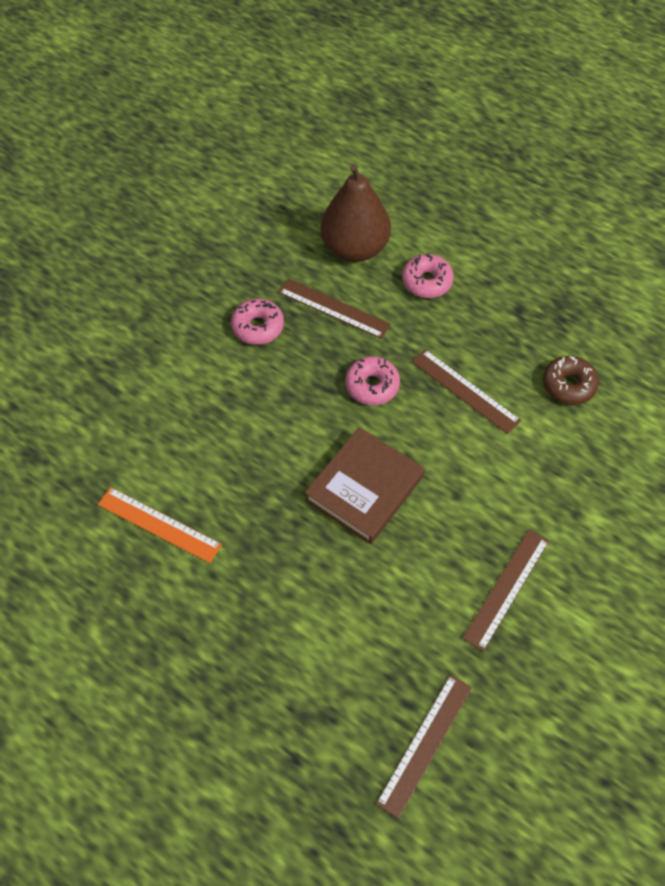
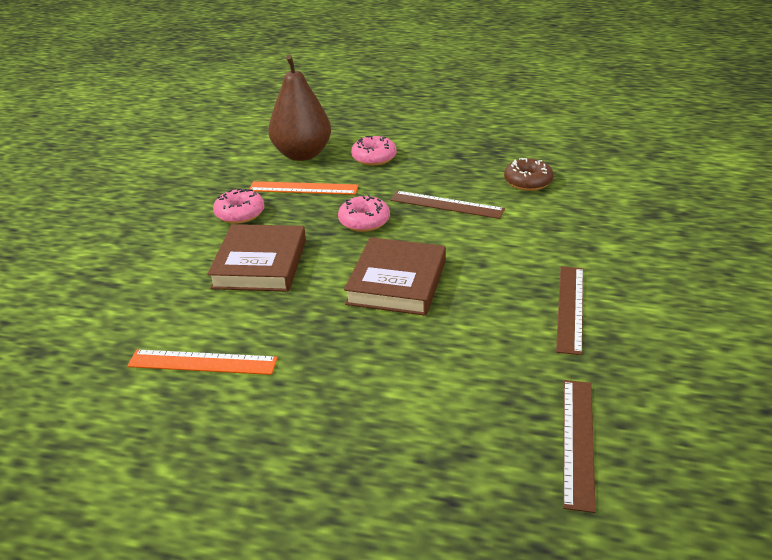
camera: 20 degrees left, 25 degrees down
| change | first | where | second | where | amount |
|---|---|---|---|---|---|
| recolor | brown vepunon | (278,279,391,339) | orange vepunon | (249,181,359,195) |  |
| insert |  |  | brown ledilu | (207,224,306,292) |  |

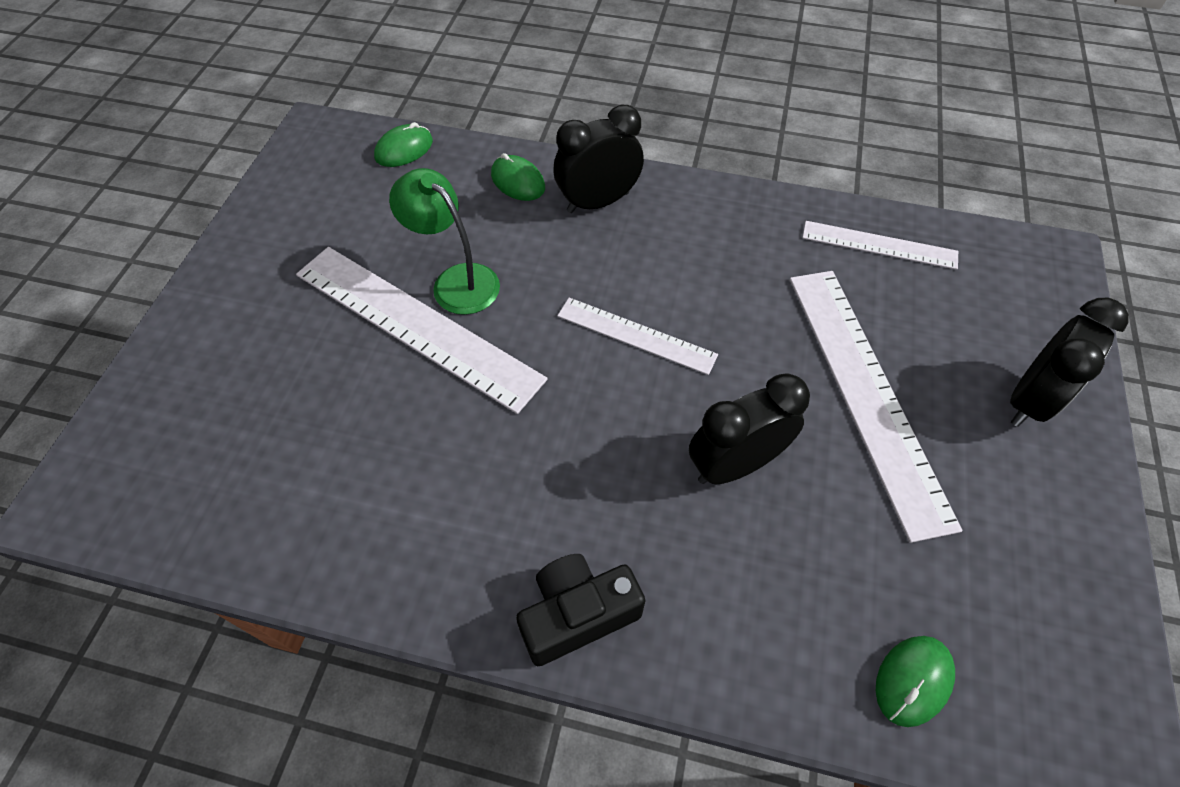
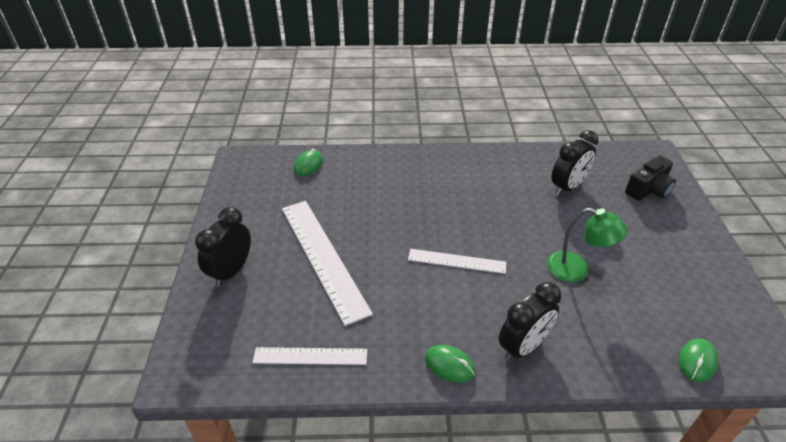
camera: 165 degrees right, 15 degrees down
| change | first | where | second | where | amount |
|---|---|---|---|---|---|
| delete | white vepunon | (296,247,548,414) |  |  |  |
| move | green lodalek | (491,153,545,201) |  | (425,345,475,383) |  |
| move | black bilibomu | (516,554,645,666) |  | (625,155,676,201) |  |
| move | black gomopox | (689,373,810,485) |  | (551,130,599,196) |  |

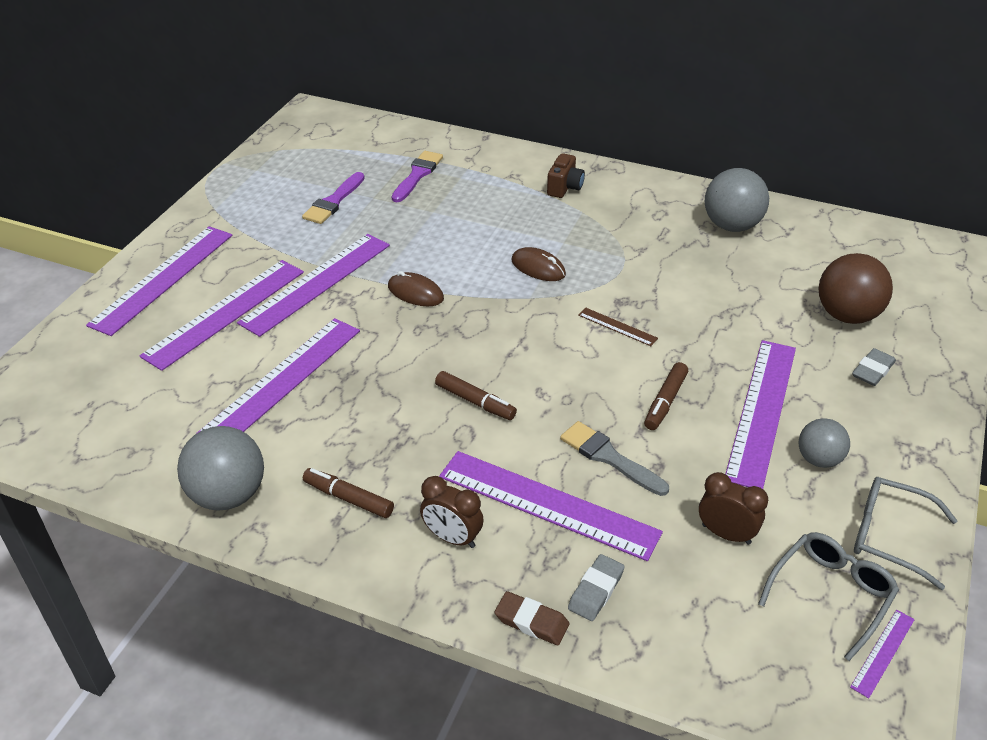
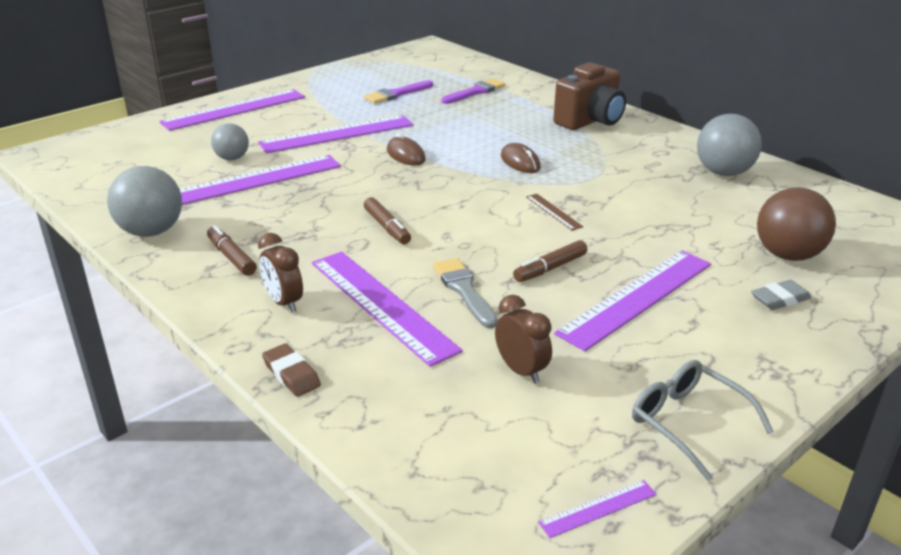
camera: 25 degrees right, 10 degrees down
| change | first | where | second | where | amount |
|---|---|---|---|---|---|
| delete | purple vepunon | (139,260,304,371) |  |  |  |
| resize | brown bilibomu | (547,153,585,198) |  | (553,62,626,130) | x1.86 |
| delete | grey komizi | (568,554,625,621) |  |  |  |
| delete | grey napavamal | (758,532,899,661) |  |  |  |
| move | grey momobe | (799,418,850,468) |  | (211,123,249,160) |  |

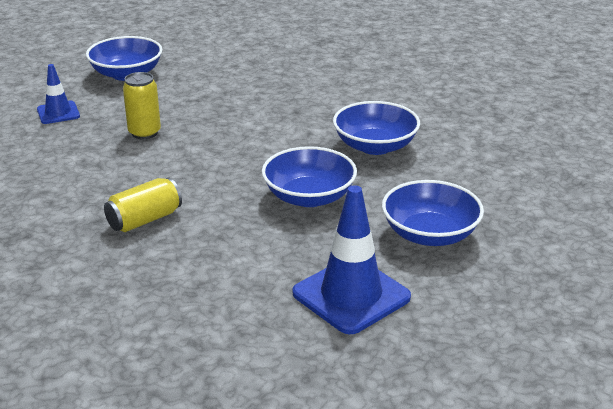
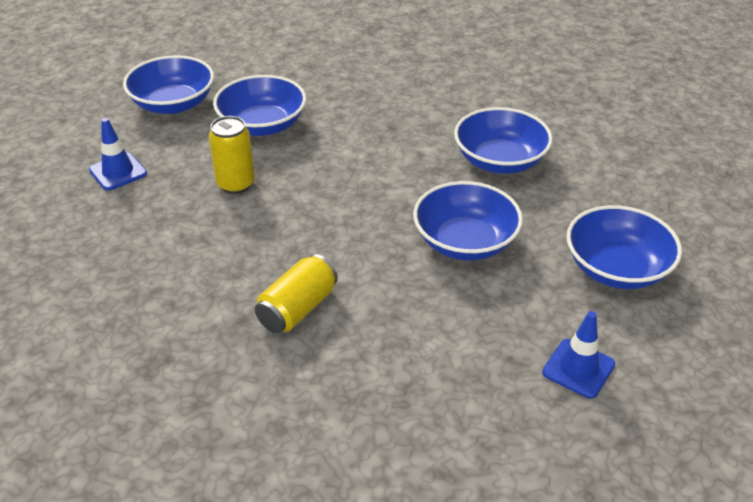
camera: 15 degrees left, 10 degrees up
| change | first | where | second | where | amount |
|---|---|---|---|---|---|
| resize | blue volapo | (292,185,411,334) |  | (542,311,615,398) | x0.56 |
| insert |  |  | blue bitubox | (213,75,306,136) |  |

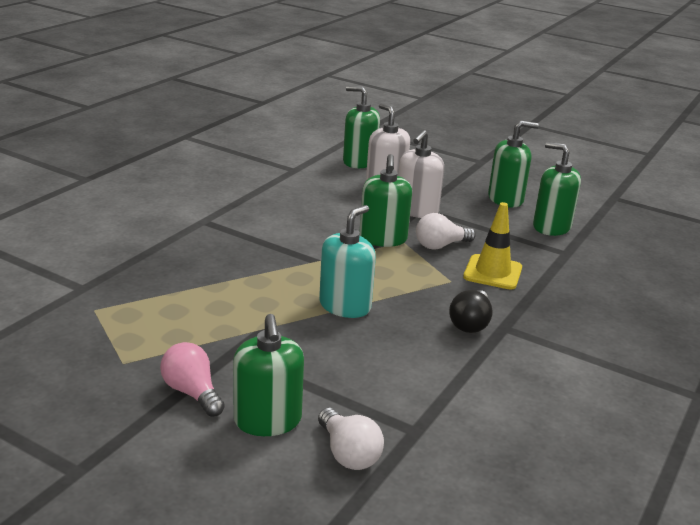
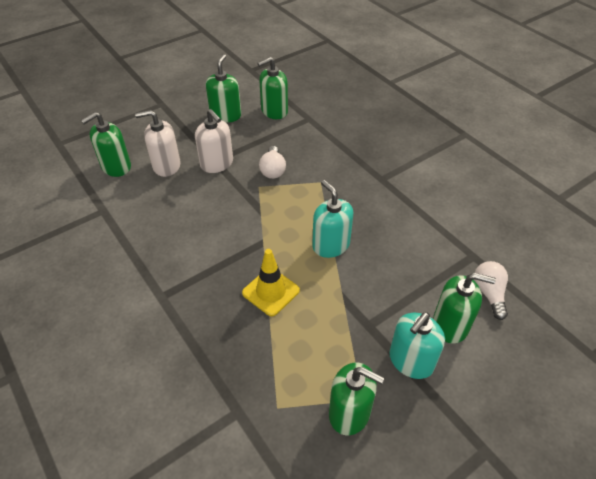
camera: 65 degrees left, 20 degrees up
| change | first | where | second | where | amount |
|---|---|---|---|---|---|
| replace | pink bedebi | (160,342,225,417) | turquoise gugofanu | (389,312,445,379) |  |
| rotate | white bedebi | (318,408,384,470) |  | (474,261,508,320) | 90 degrees counterclockwise |
| move | green gugofanu | (359,154,412,247) |  | (329,363,384,435) |  |
| delete | black bedebi | (449,290,493,333) |  |  |  |
| move | yellow volapo | (463,202,522,290) |  | (242,249,300,316) |  |

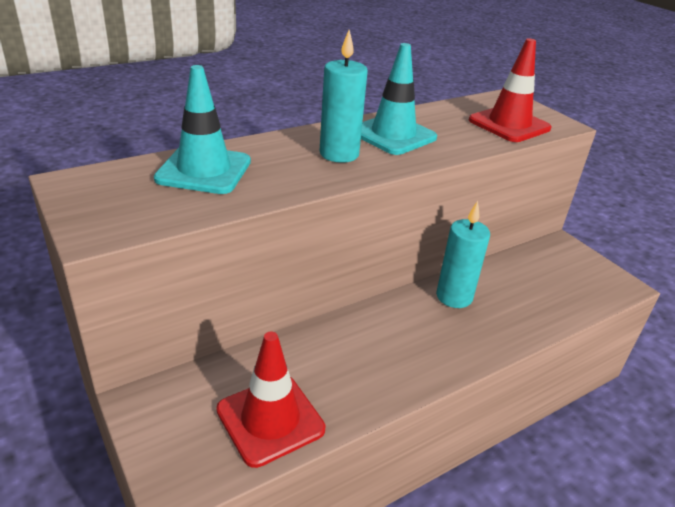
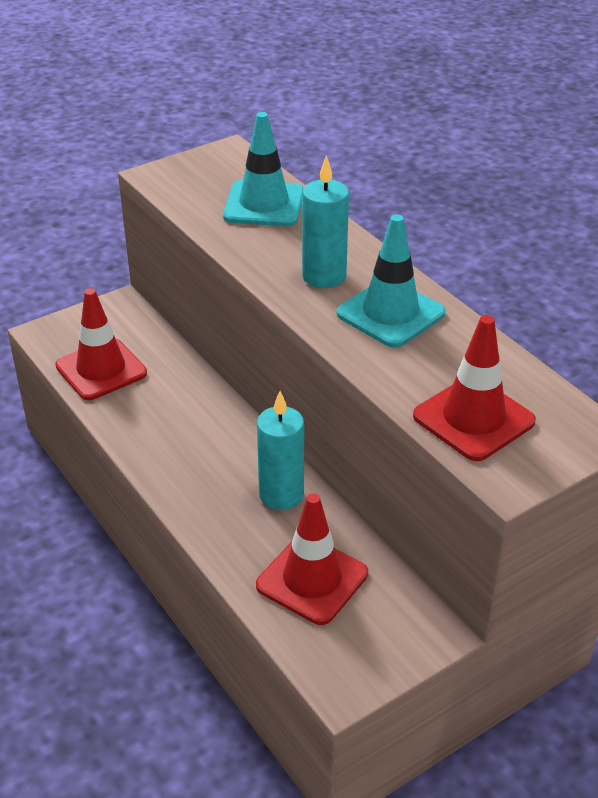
camera: 90 degrees right, 5 degrees up
| change | first | where | second | where | amount |
|---|---|---|---|---|---|
| insert |  |  | red volapo | (256,493,368,625) |  |

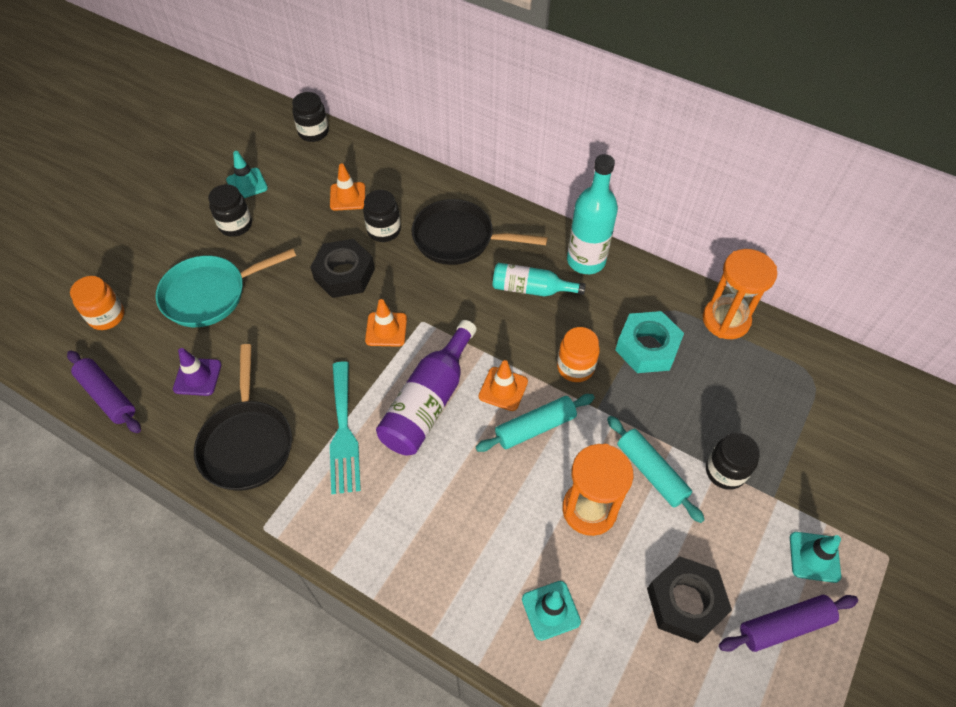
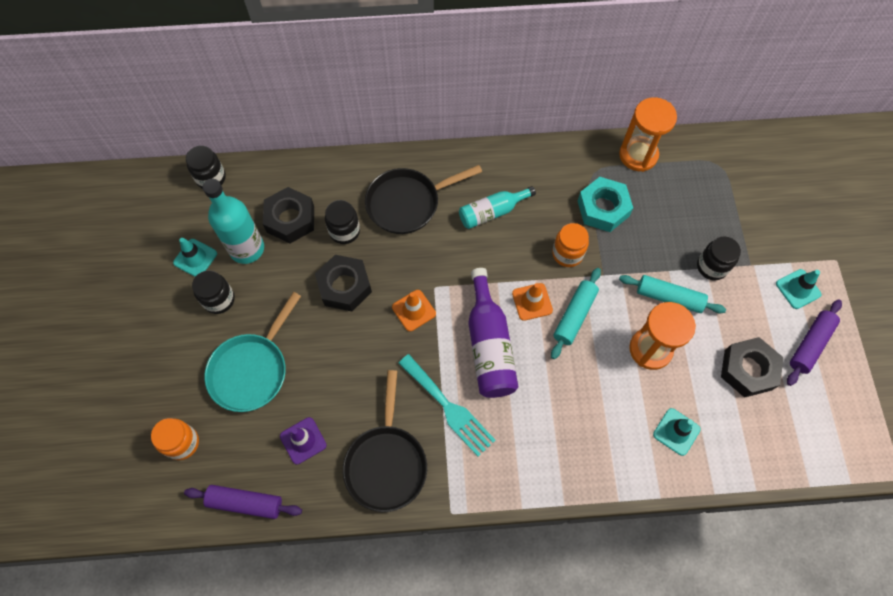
camera: 35 degrees left, 10 degrees up
| change | first | where | second | where | amount |
|---|---|---|---|---|---|
| rotate | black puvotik | (194,344,292,491) |  | (343,370,427,512) | 45 degrees clockwise |
| replace | orange volapo | (330,163,365,211) | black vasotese | (263,187,314,243) |  |
| move | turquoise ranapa | (567,154,618,274) |  | (203,179,264,264) |  |

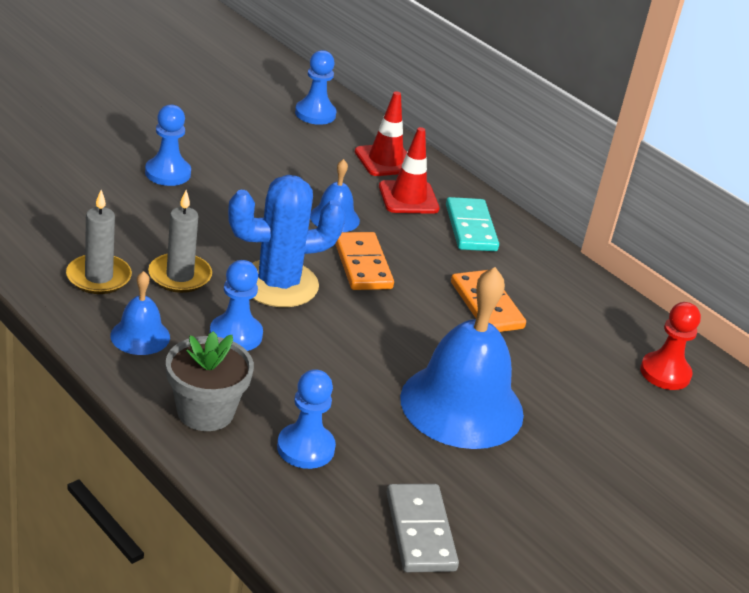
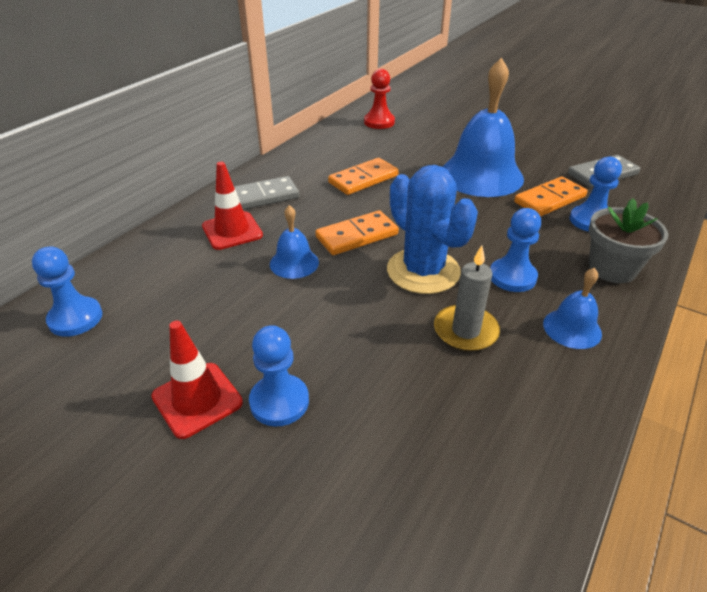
camera: 100 degrees left, 5 degrees up
| change | first | where | second | where | amount |
|---|---|---|---|---|---|
| delete | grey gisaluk | (66,190,132,294) |  |  |  |
| move | red volapo | (355,91,407,176) |  | (151,321,243,439) |  |
| recolor | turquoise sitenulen | (446,197,499,251) | grey sitenulen | (234,176,299,209) |  |
| insert |  |  | orange sitenulen | (514,177,588,217) |  |

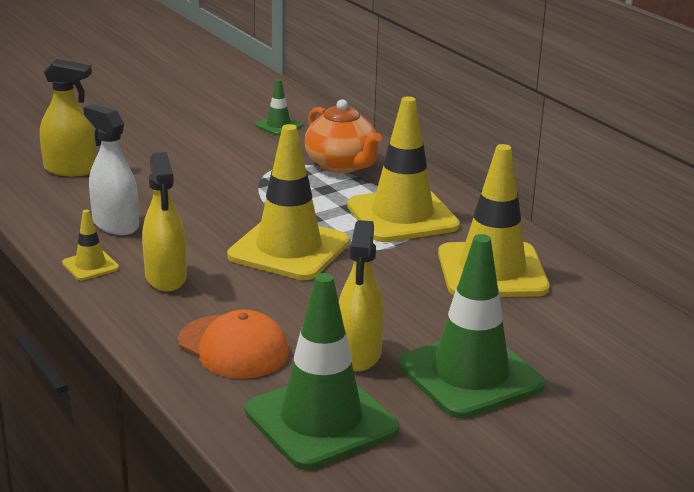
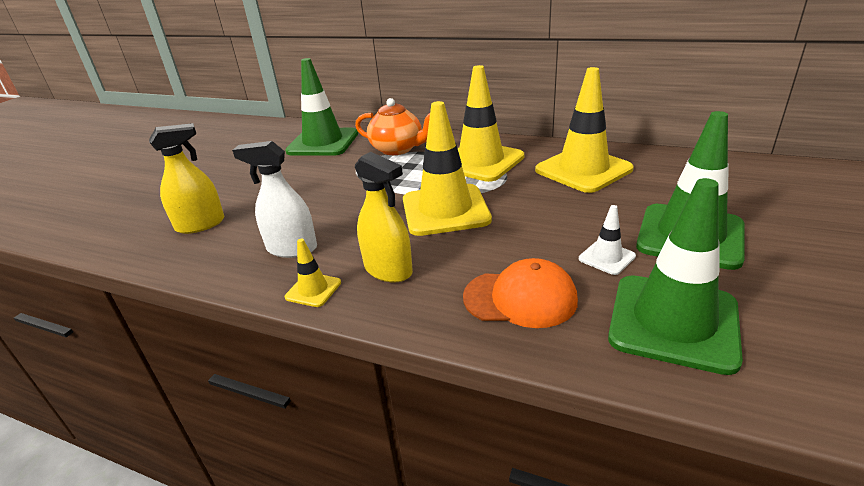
camera: 30 degrees left, 5 degrees up
| change | first | where | second | where | amount |
|---|---|---|---|---|---|
| resize | green volapo | (255,79,302,135) |  | (285,58,358,156) | x2.22 |
| replace | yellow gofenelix | (339,220,384,371) | white volapo | (579,205,636,275) |  |

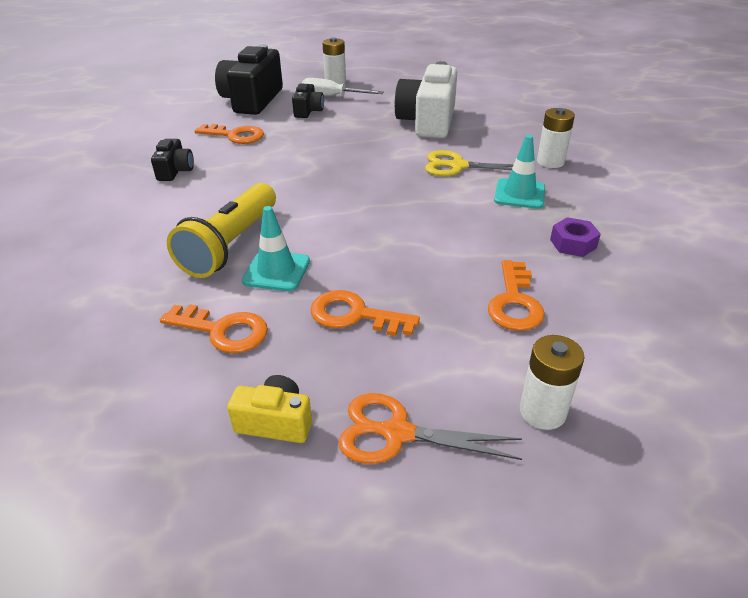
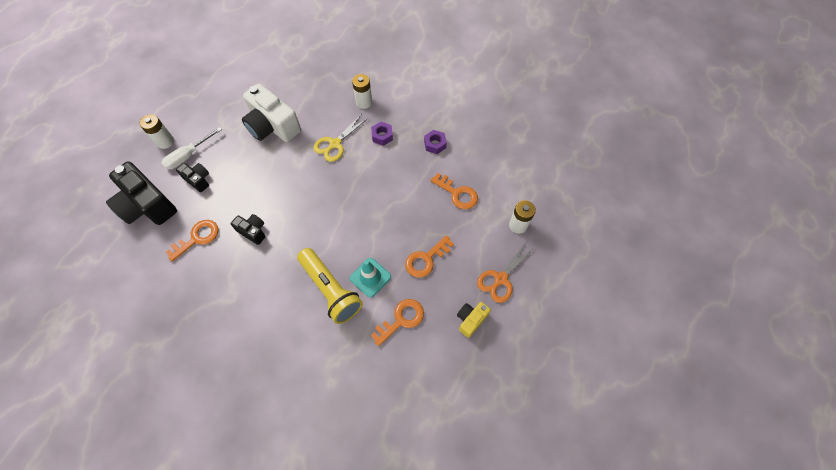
camera: 60 degrees left, 25 degrees up
| change | first | where | second | where | amount |
|---|---|---|---|---|---|
| move | black bilibomu | (151,139,194,181) |  | (231,214,266,245) |  |
| replace | turquoise volapo | (494,135,545,209) | purple vasotese | (371,122,393,146) |  |

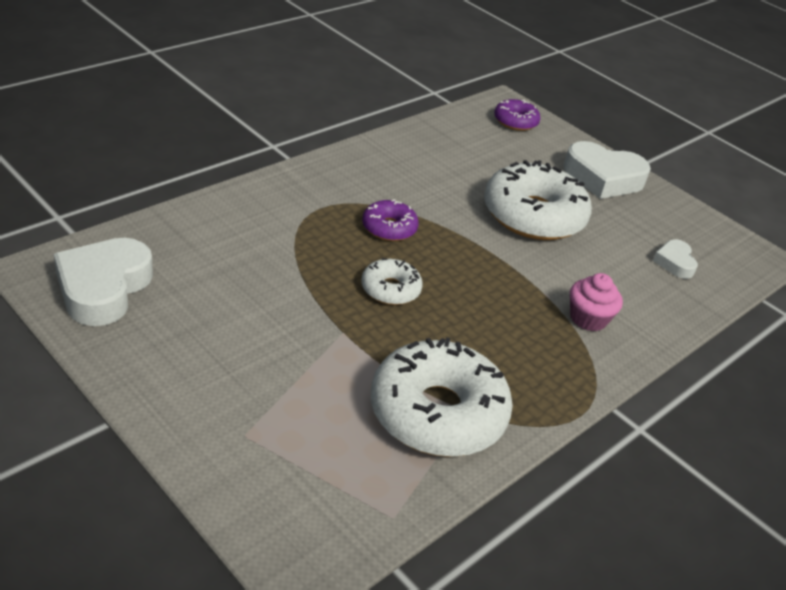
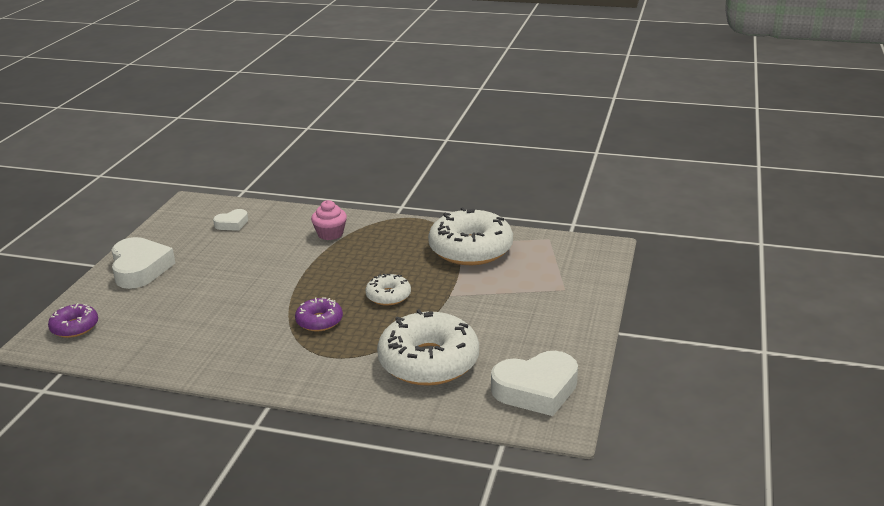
camera: 115 degrees left, 10 degrees down
| change | first | where | second | where | amount |
|---|---|---|---|---|---|
| move | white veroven | (484,160,592,240) |  | (377,309,479,386) |  |

